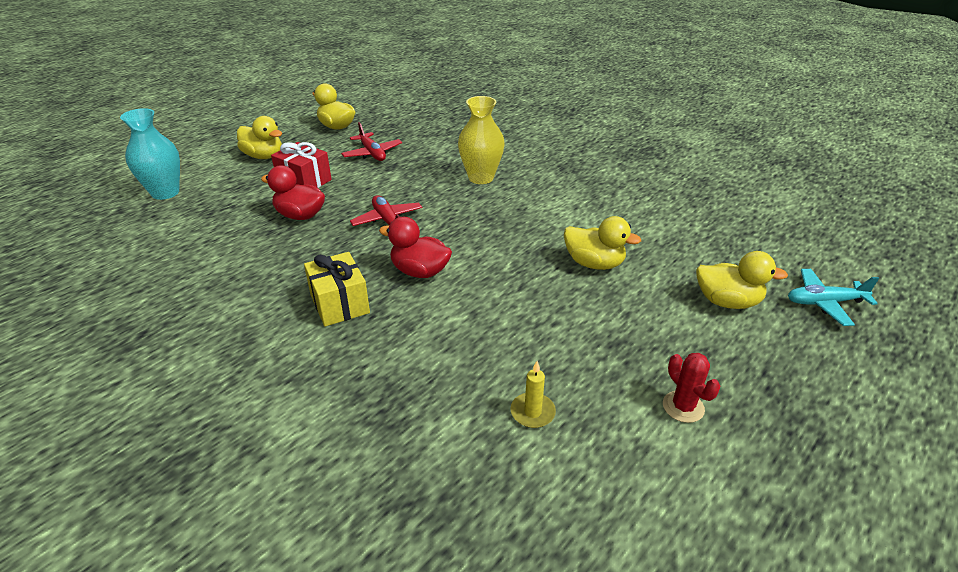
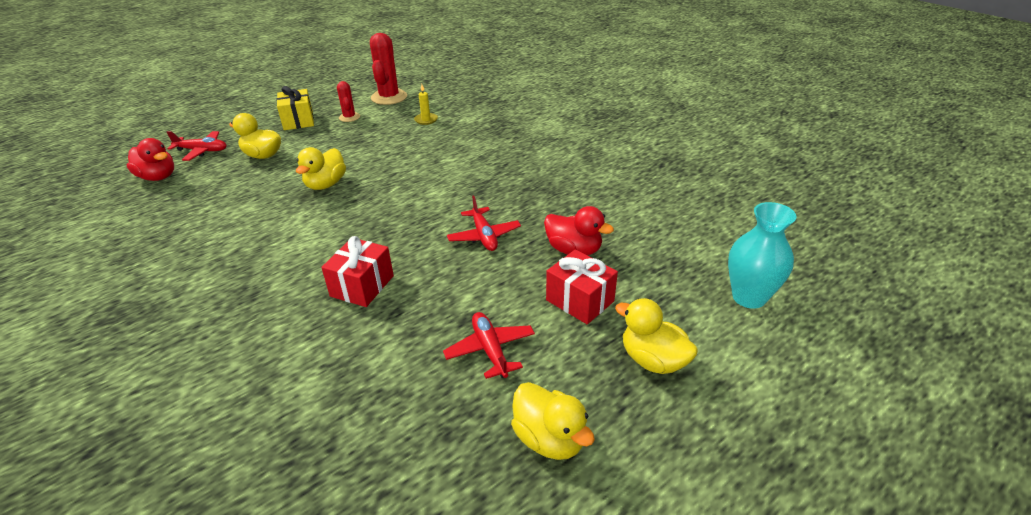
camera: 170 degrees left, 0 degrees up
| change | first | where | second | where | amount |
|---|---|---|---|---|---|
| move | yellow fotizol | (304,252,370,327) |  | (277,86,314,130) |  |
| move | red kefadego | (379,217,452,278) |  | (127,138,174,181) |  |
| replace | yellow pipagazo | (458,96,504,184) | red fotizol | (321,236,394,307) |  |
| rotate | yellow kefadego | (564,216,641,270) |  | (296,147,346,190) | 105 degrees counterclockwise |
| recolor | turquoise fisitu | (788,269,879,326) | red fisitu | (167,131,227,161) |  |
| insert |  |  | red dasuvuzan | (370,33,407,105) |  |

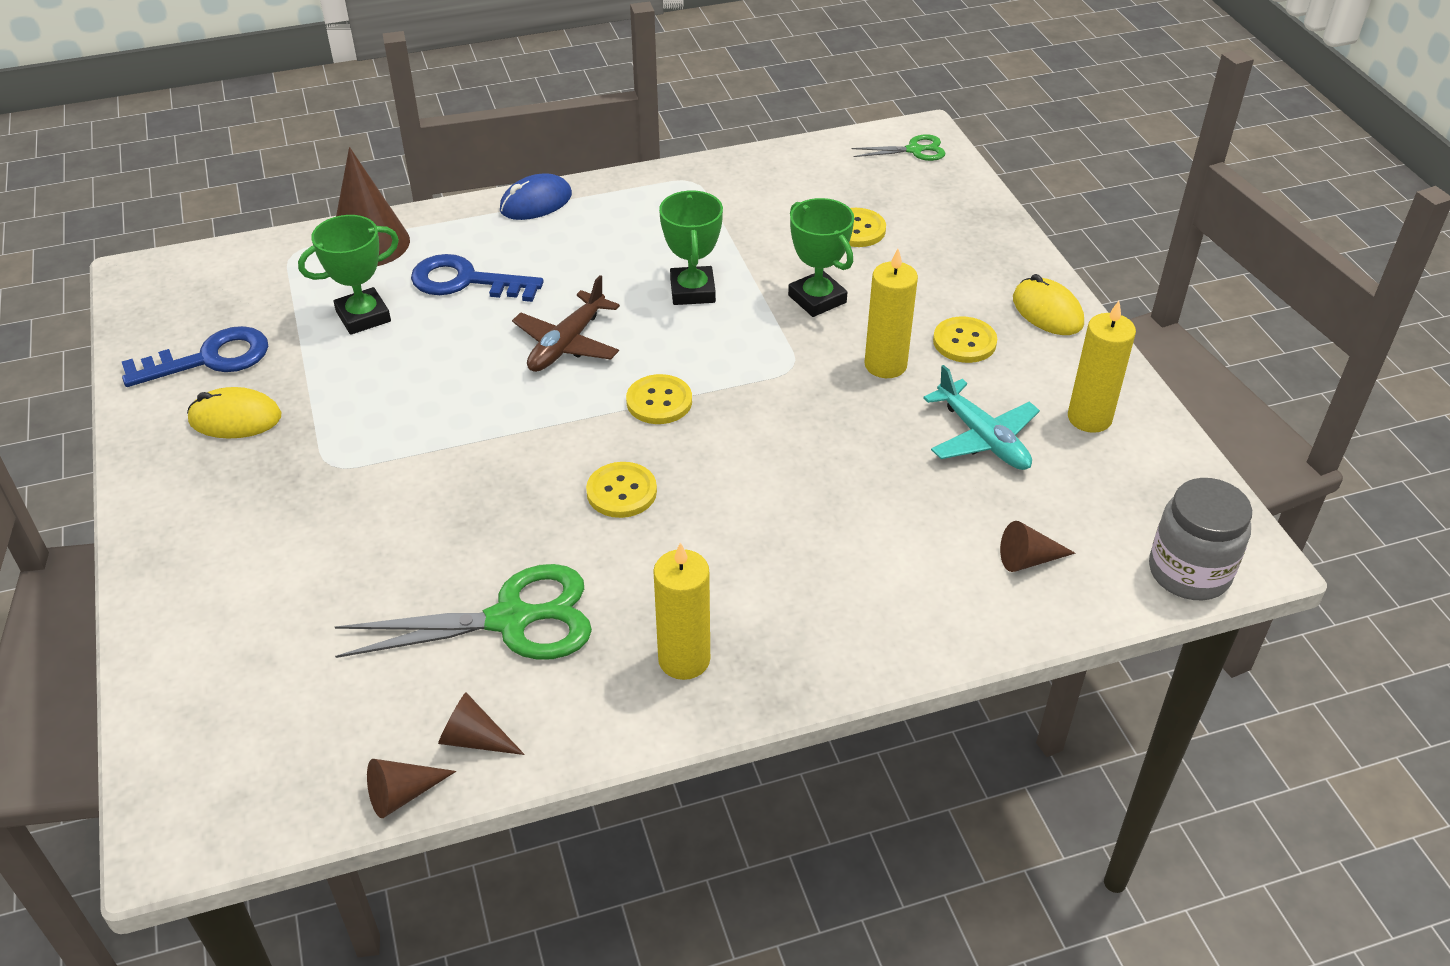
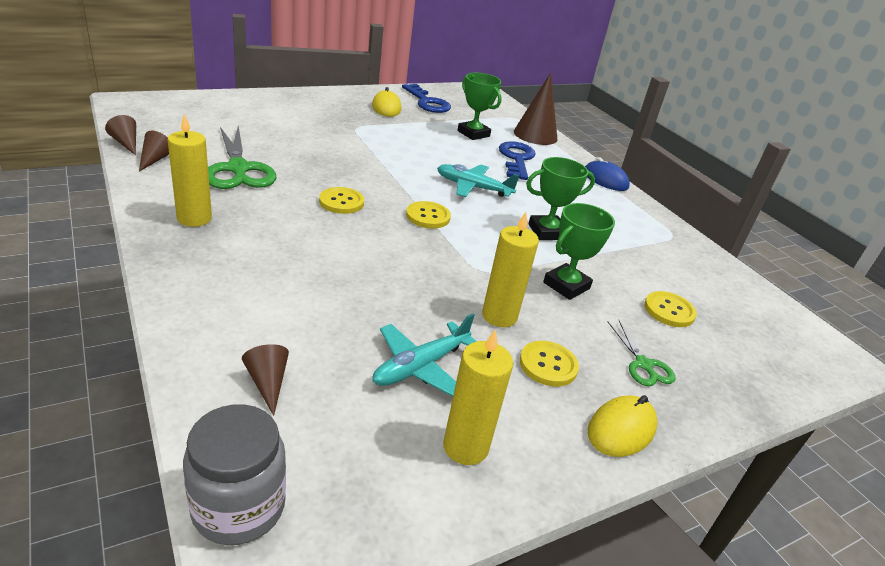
camera: 75 degrees right, 10 degrees down
| change | first | where | second | where | amount |
|---|---|---|---|---|---|
| recolor | brown fisitu | (512,275,620,372) | turquoise fisitu | (437,164,519,197) |  |
| move | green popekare | (851,134,946,161) |  | (607,320,676,386) |  |

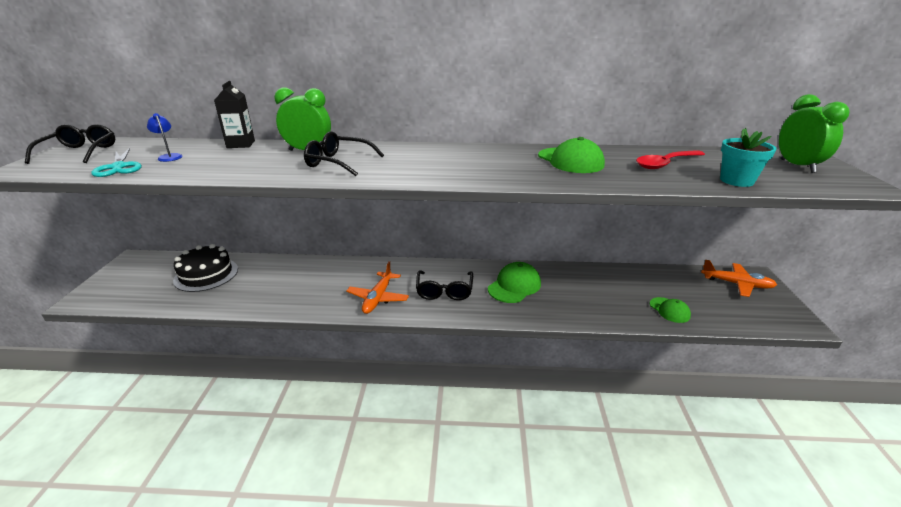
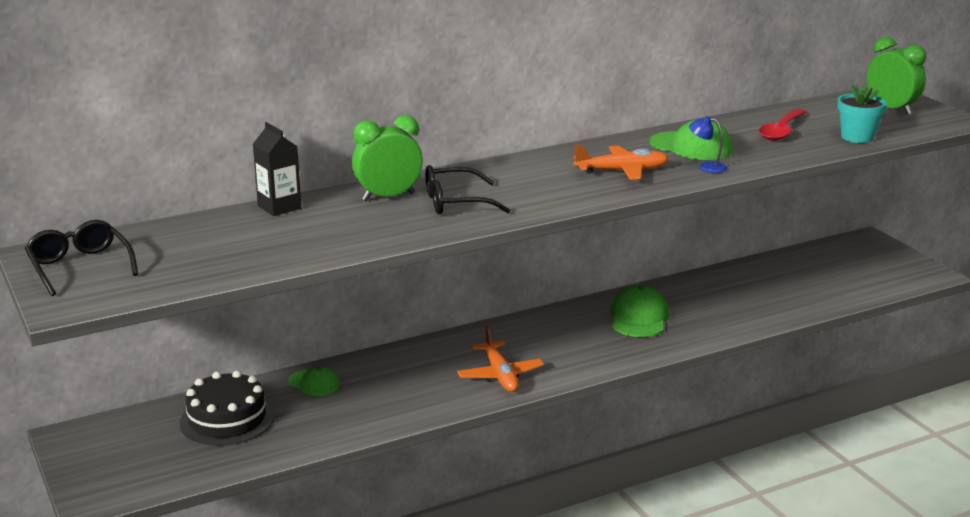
camera: 30 degrees left, 5 degrees down
| change | first | where | second | where | amount |
|---|---|---|---|---|---|
| delete | turquoise popekare | (91,148,142,177) |  |  |  |
| move | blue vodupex | (147,113,183,162) |  | (689,116,727,173) |  |
| delete | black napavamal | (416,270,473,300) |  |  |  |
| move | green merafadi | (650,297,691,323) |  | (288,366,340,396) |  |
| move | orange fisitu | (701,260,777,297) |  | (574,144,669,180) |  |

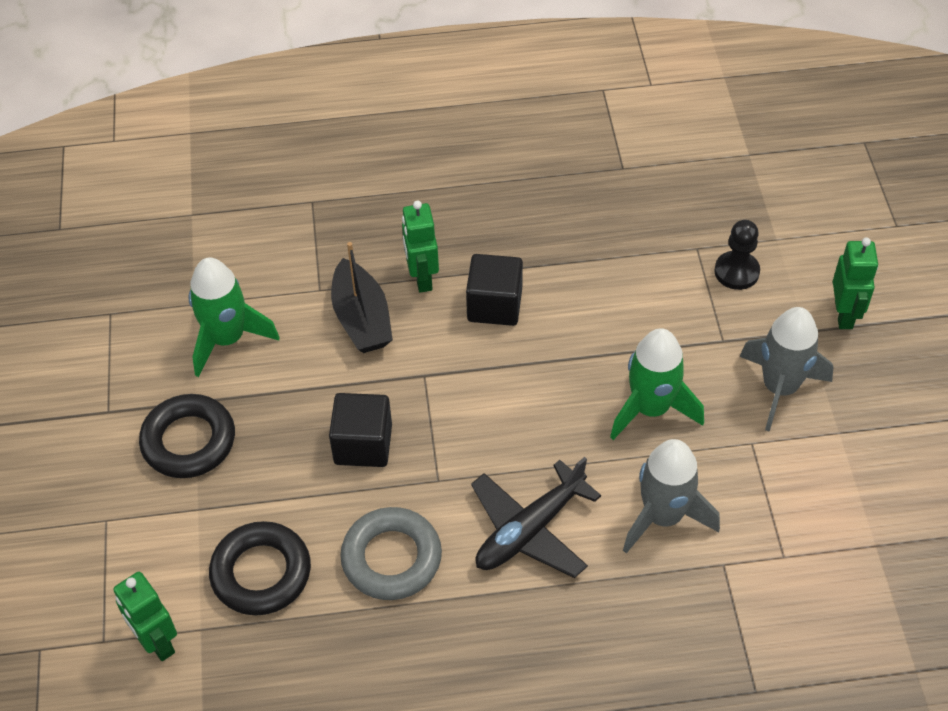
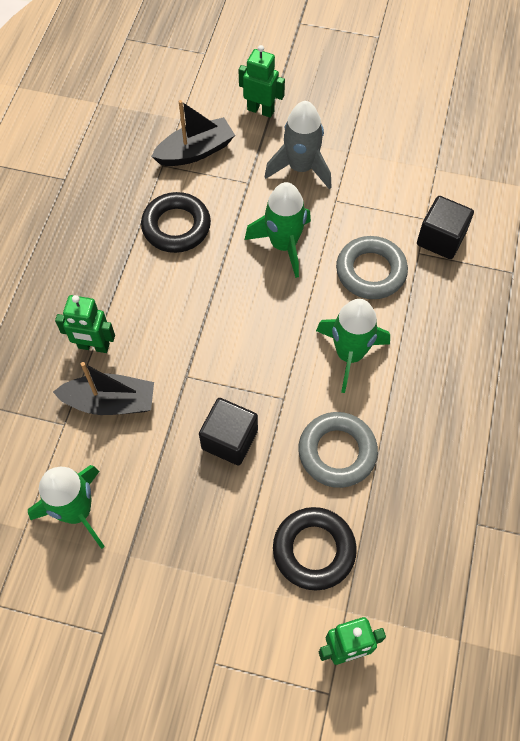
camera: 70 degrees left, 10 degrees up
| change | first | where | second | where | amount |
|---|---|---|---|---|---|
| move | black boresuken | (139,394,235,478) |  | (141,192,211,253) |  |
| move | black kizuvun | (466,254,523,326) |  | (417,196,474,259) |  |
| replace | black fisitu | (471,457,601,578) | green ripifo | (316,299,390,393) |  |
| replace | grey ripifo | (623,439,720,554) | grey boresuken | (336,236,408,299) |  |
| replace | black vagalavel | (714,220,760,290) | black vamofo | (151,100,235,166) |  |

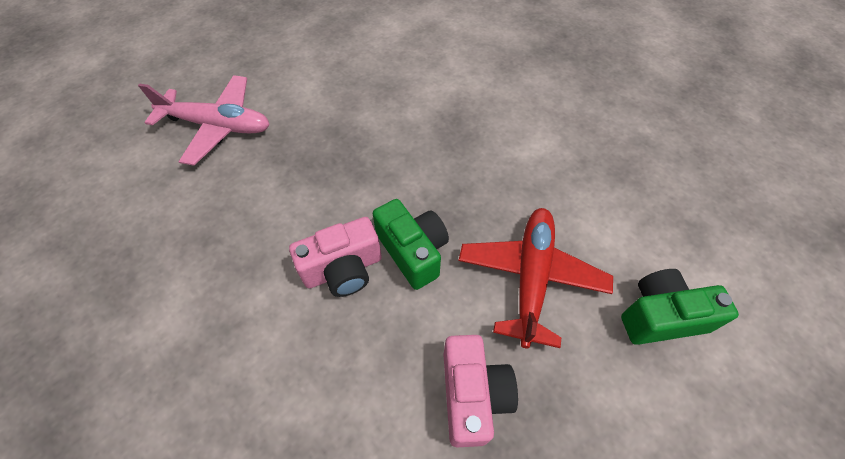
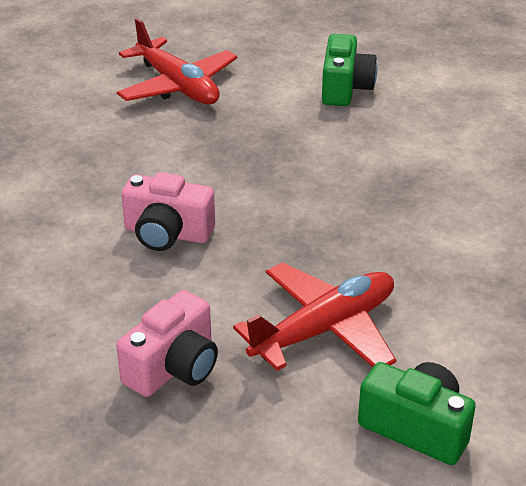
camera: 40 degrees right, 20 degrees down
| change | first | where | second | where | amount |
|---|---|---|---|---|---|
| recolor | pink fisitu | (138,75,270,166) | red fisitu | (117,18,237,105) |  |
| move | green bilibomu | (373,199,449,290) |  | (322,34,377,106) |  |

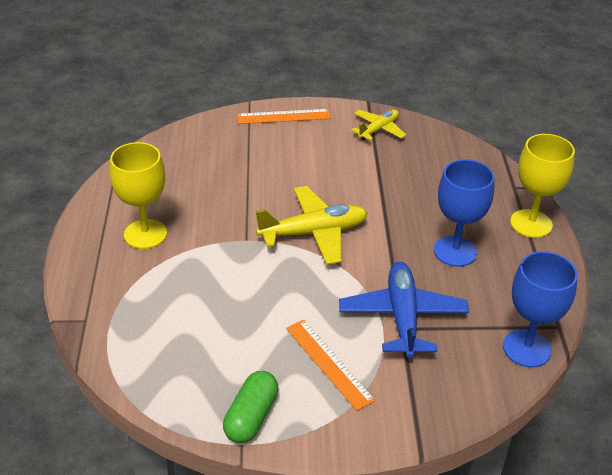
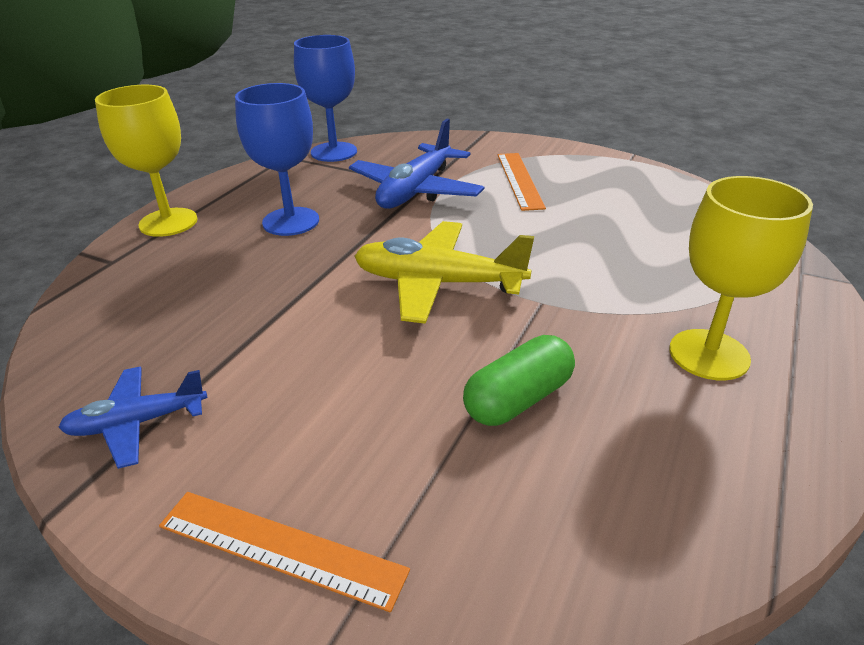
camera: 150 degrees left, 5 degrees down
| change | first | where | second | where | amount |
|---|---|---|---|---|---|
| move | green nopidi | (223,371,278,443) |  | (463,335,575,426) |  |
| recolor | yellow fisitu | (351,109,406,141) | blue fisitu | (58,367,207,469) |  |

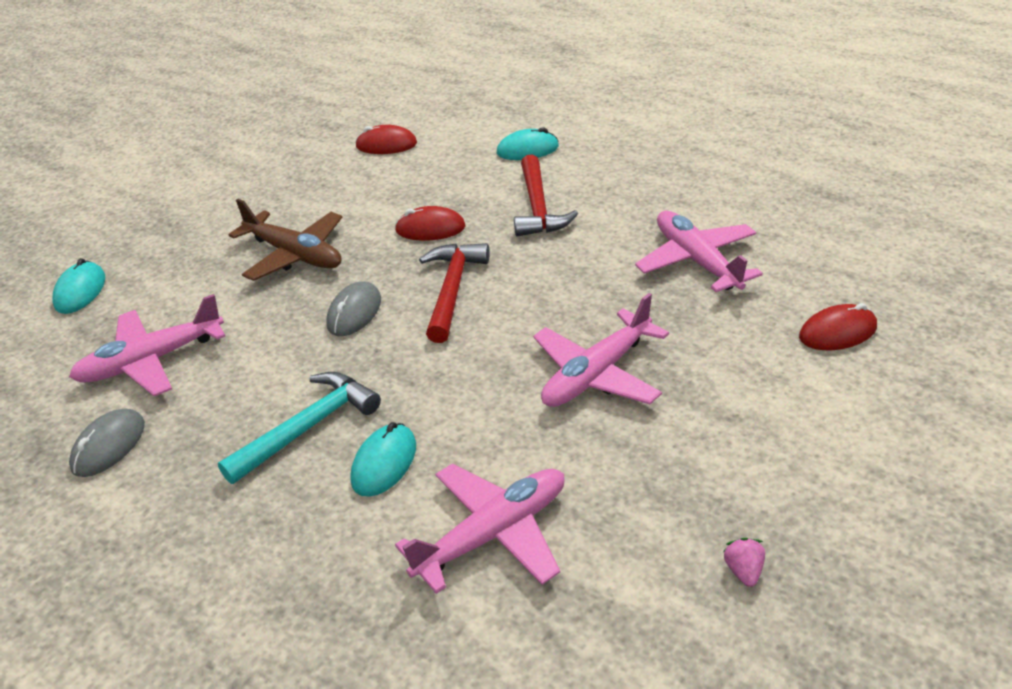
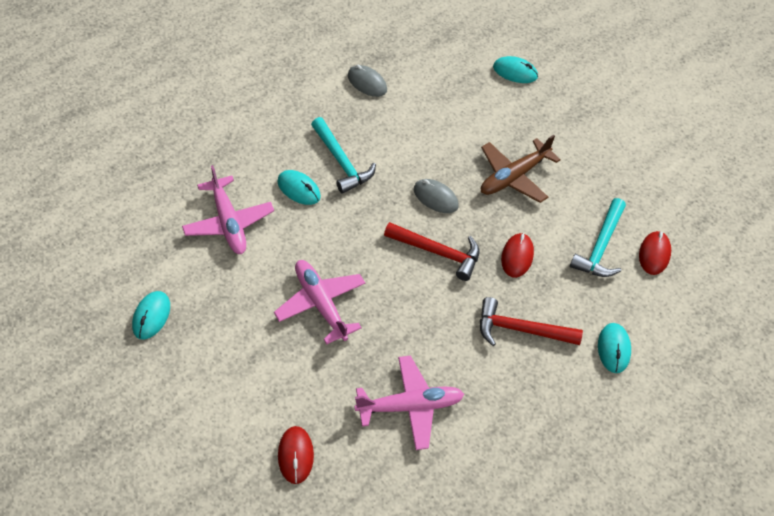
camera: 100 degrees right, 15 degrees up
| change | first | where | second | where | amount |
|---|---|---|---|---|---|
| delete | pink fisitu | (69,294,225,396) |  |  |  |
| replace | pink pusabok | (723,538,765,587) | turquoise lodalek | (132,291,170,340) |  |
| insert |  |  | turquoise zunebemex | (570,198,626,277) |  |

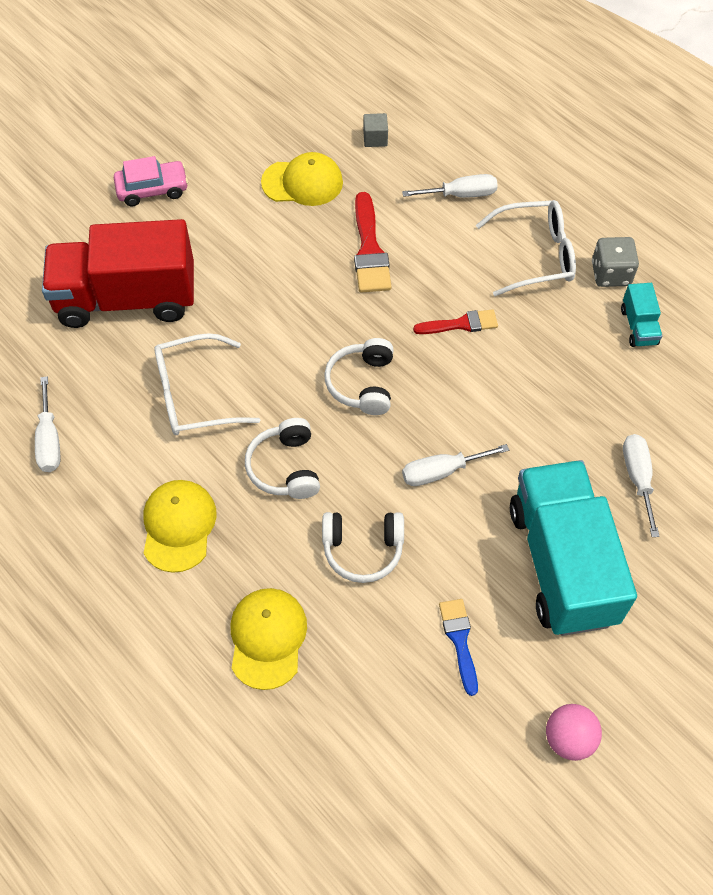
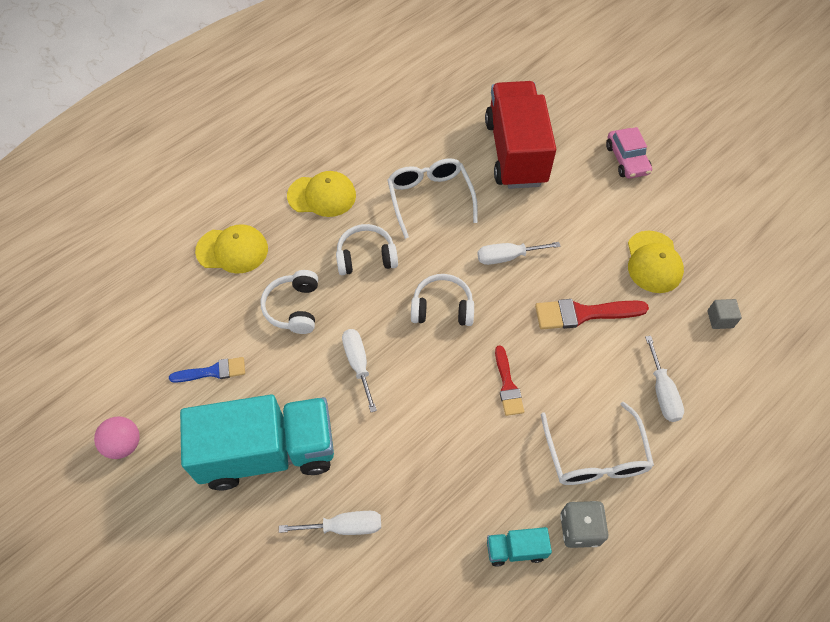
camera: 90 degrees right, 0 degrees up
| change | first | where | second | where | amount |
|---|---|---|---|---|---|
| move | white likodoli | (35,376,60,472) |  | (477,242,561,265) |  |

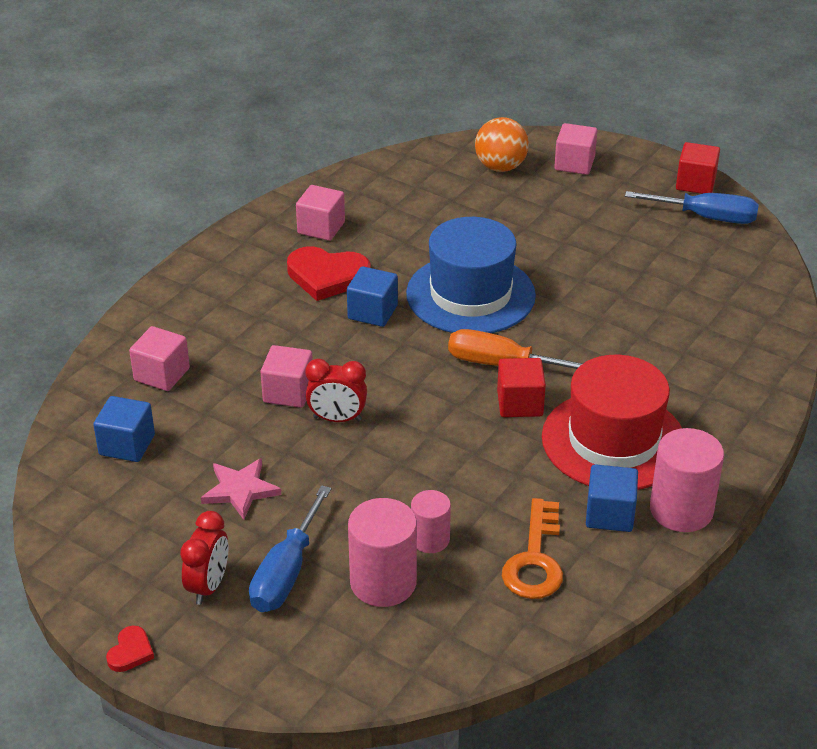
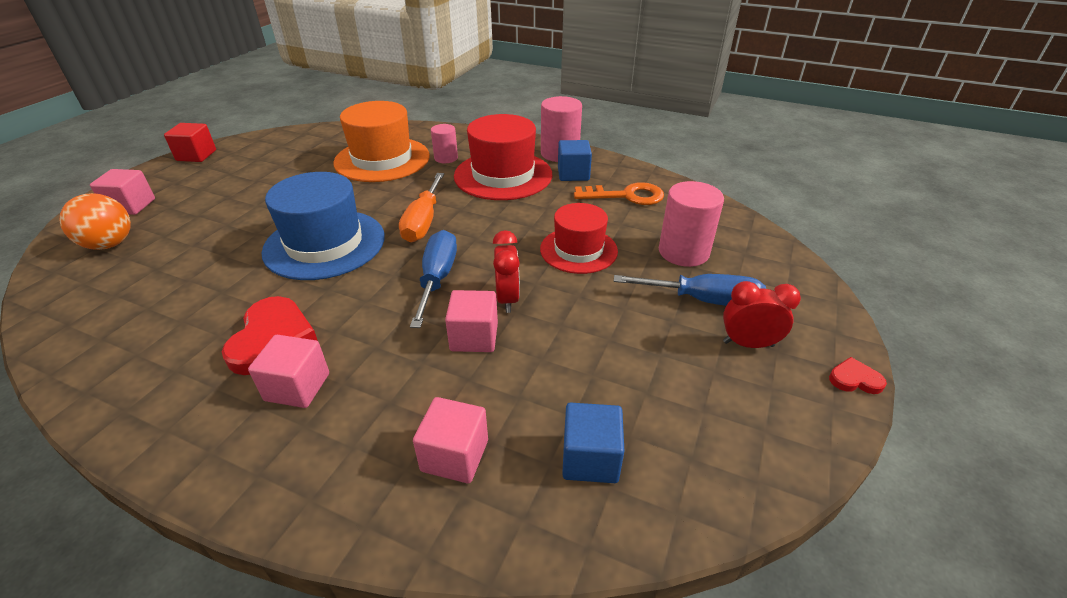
camera: 100 degrees left, 0 degrees up
| change | first | where | second | where | amount |
|---|---|---|---|---|---|
| delete | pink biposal | (201,458,281,520) |  |  |  |
| move | pink kizuvun | (296,185,345,241) |  | (248,335,329,408) |  |
| delete | blue kizuvun | (347,266,398,327) |  |  |  |
| move | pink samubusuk | (411,490,451,553) |  | (431,124,458,163) |  |
| delete | red kizuvun | (497,358,546,417) |  |  |  |
| move | blue likodoli | (625,191,759,224) |  | (410,230,457,328) |  |
| insert |  |  | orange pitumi | (333,101,430,182) |  |
| insert |  |  | red pitumi | (540,203,618,274) |  |

